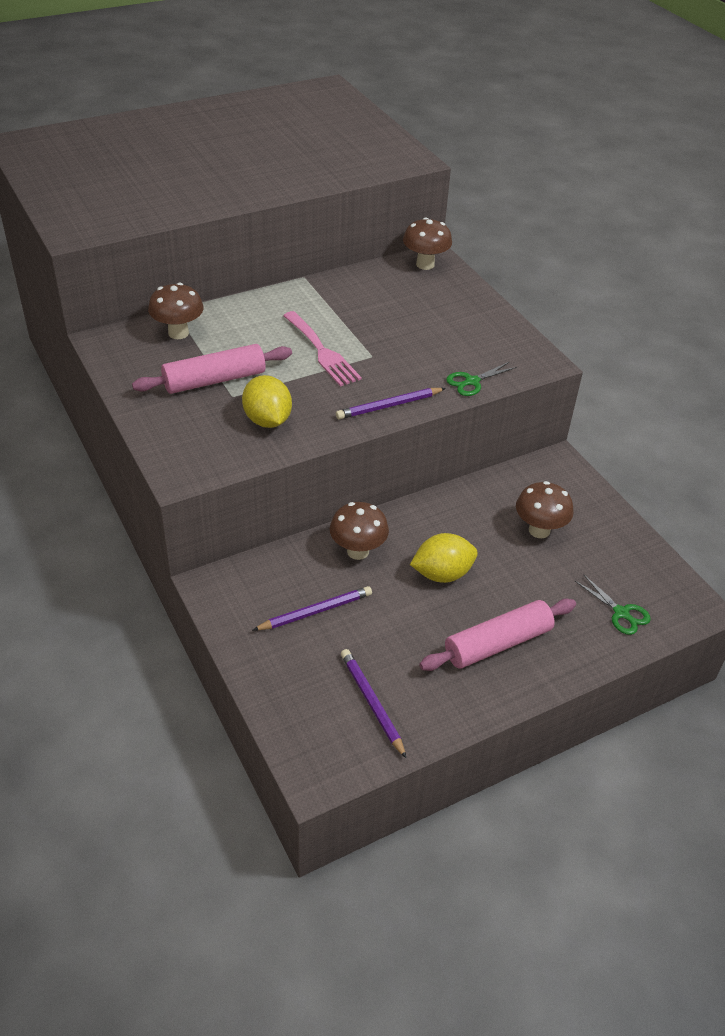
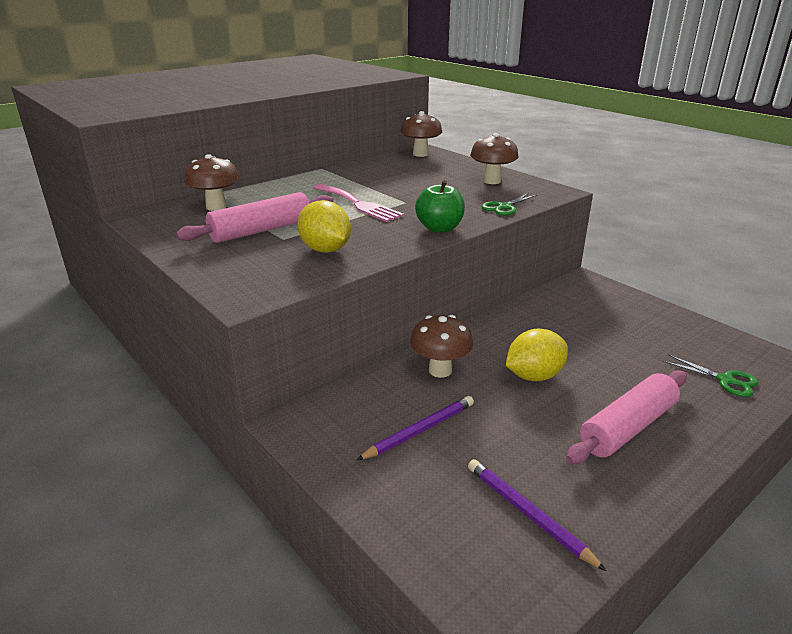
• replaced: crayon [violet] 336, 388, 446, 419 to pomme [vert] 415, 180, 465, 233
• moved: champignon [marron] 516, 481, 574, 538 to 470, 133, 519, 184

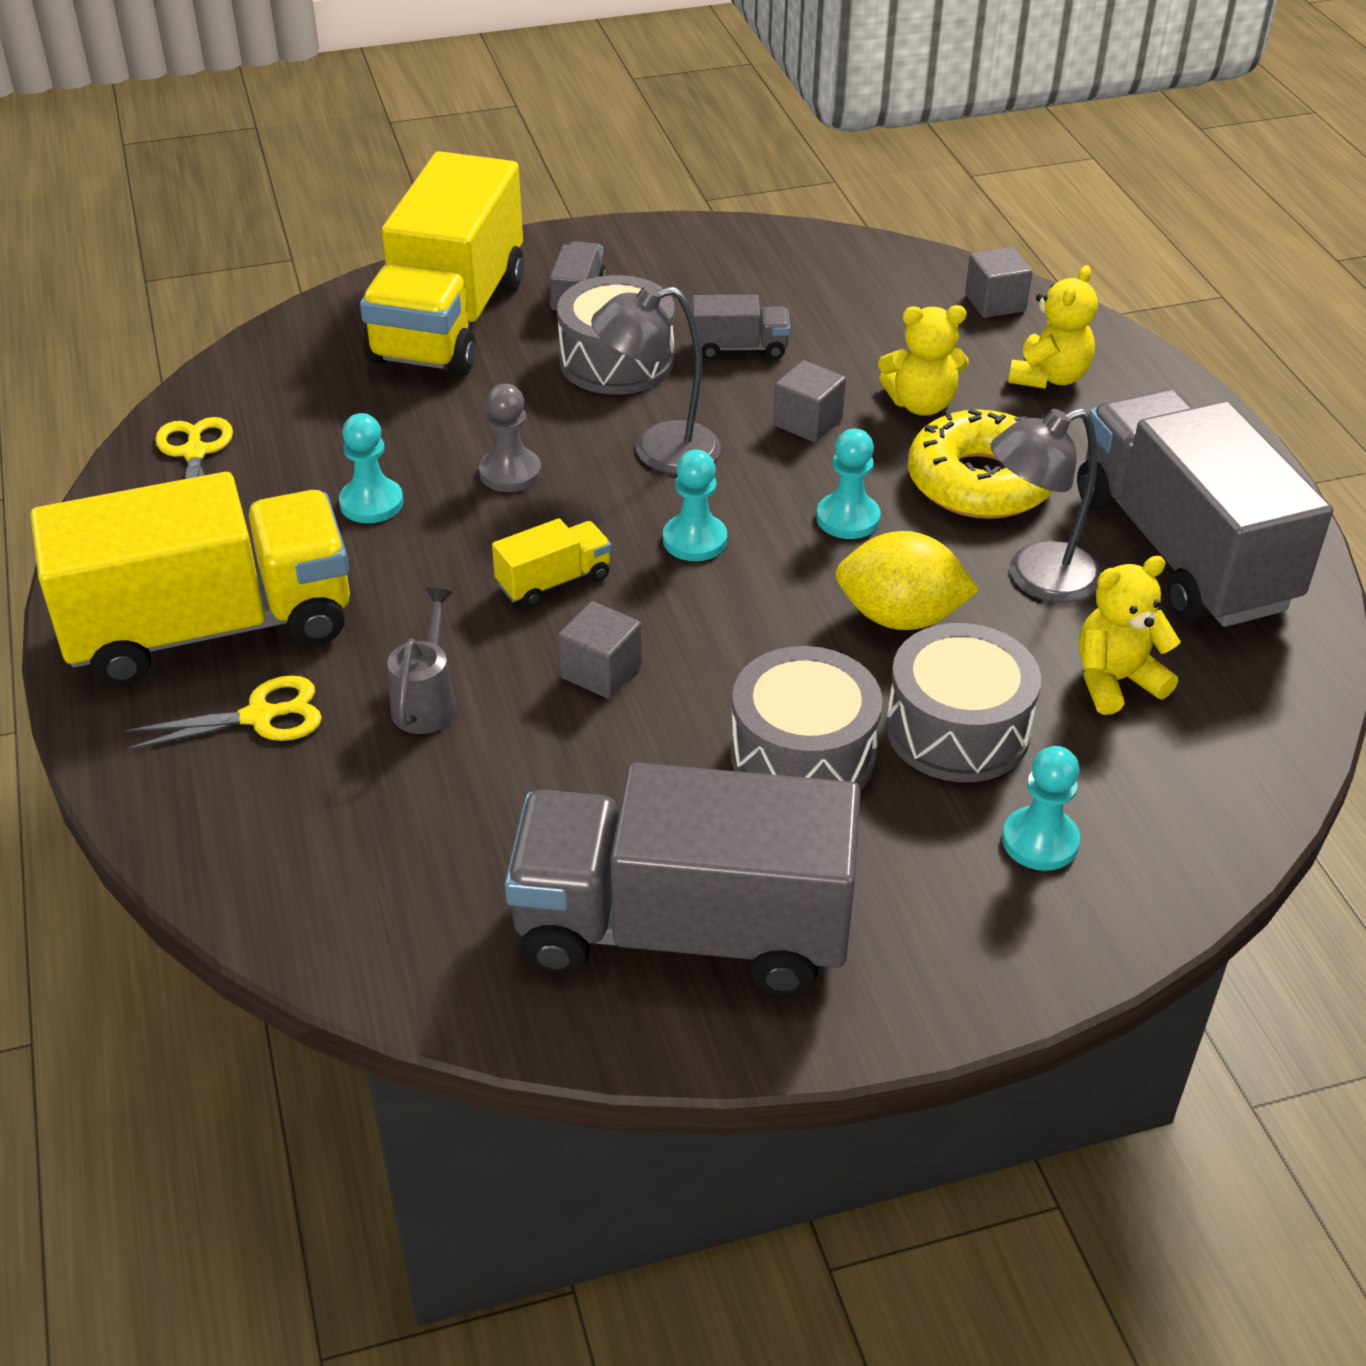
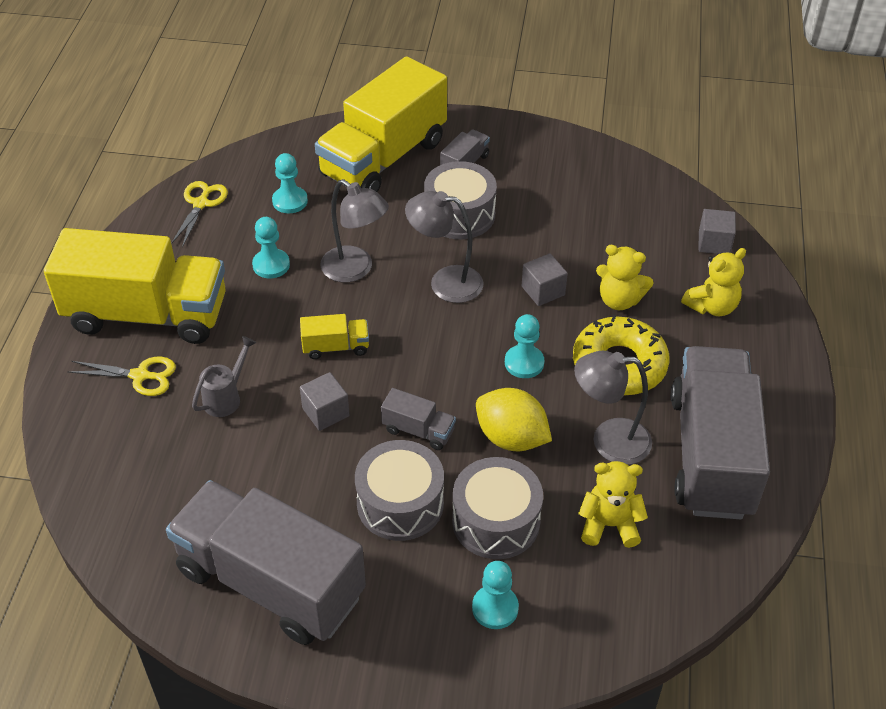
• moved: camion [gris] 692, 295, 790, 359 to 381, 388, 456, 450
• replaced: pion [gris] 479, 384, 541, 492 to lampe [gris] 320, 179, 389, 282
• moved: pion [turquoise] 663, 450, 727, 561 to 272, 153, 308, 213

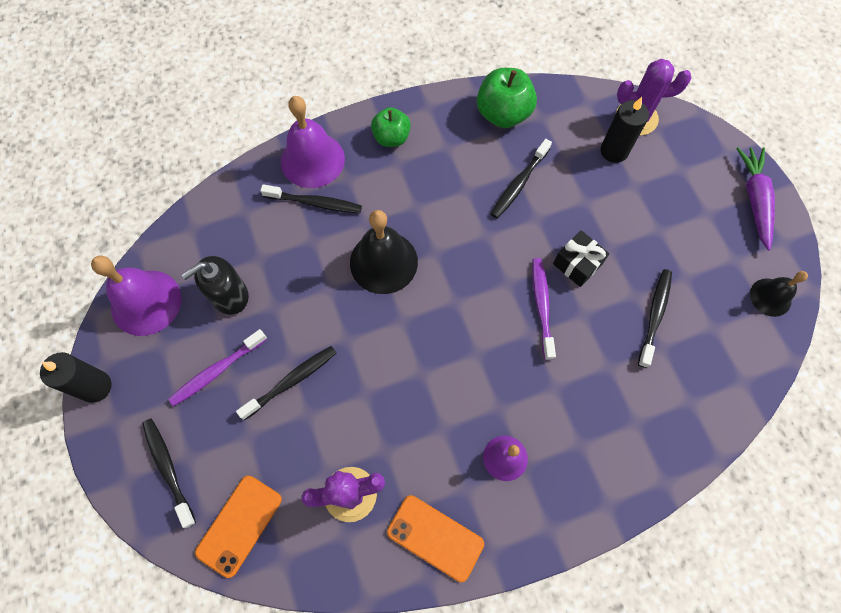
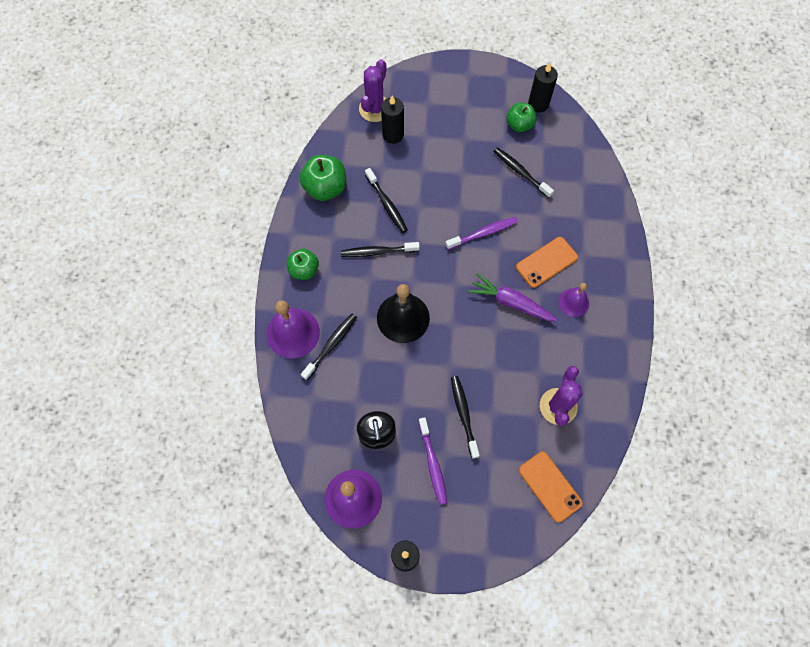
• moved: carotte [violet] 736, 147, 775, 250 to 468, 273, 557, 321
• removed: cadeau [noir] 553, 230, 609, 287
• turned: brosse à dents [violet] 532, 258, 556, 360 = 446, 217, 518, 250 135 degrees clockwise
• replaced: cloche [noir] 750, 271, 808, 317 to bougie [noir] 528, 63, 558, 112
• moved: brosse à dents [noir] 142, 418, 196, 528 to 341, 242, 420, 257
• moved: téléphone [orange] 387, 495, 484, 582 to 516, 237, 578, 288
• added: pomme [vert] 507, 103, 536, 132

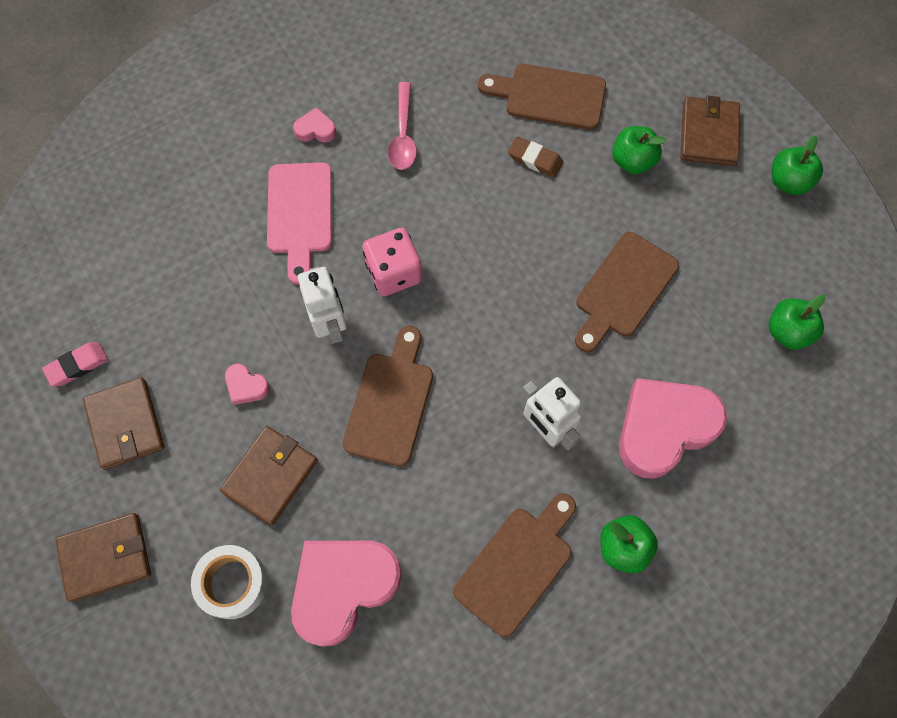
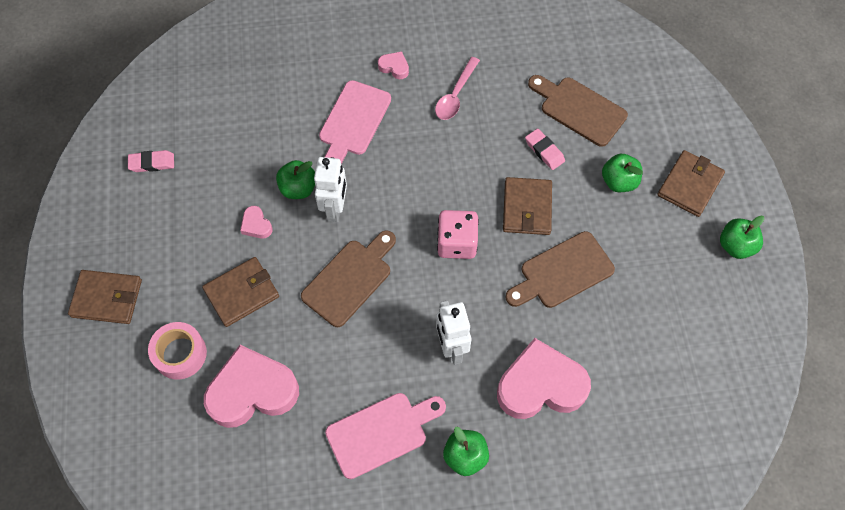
• recoloured: gomme [marron] 508, 136, 563, 178 to gomme [rose] 525, 129, 565, 170
• moved: dé [rose] 362, 228, 422, 296 to 437, 210, 479, 259
• moved: pomme [vert] 769, 294, 825, 350 to 276, 160, 315, 199
• moved: portefeuille [marron] 83, 377, 164, 470 to 503, 177, 552, 235
• recoloured: planche à découper [marron] 453, 493, 576, 637 to planche à découper [rose] 325, 393, 446, 479
• recoloured: ruban adhésif [blanc] 191, 545, 268, 619 to ruban adhésif [rose] 148, 322, 207, 380

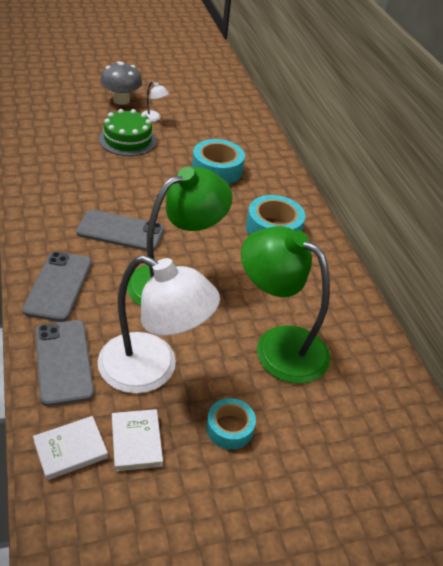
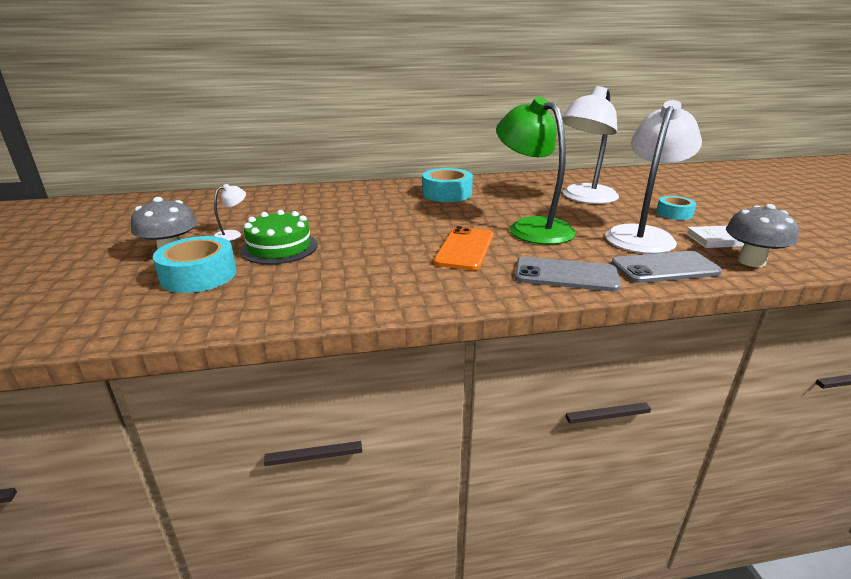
• moved: ruban adhésif [turquoise] 192, 139, 245, 184 to 153, 236, 237, 293
• recoloured: téléphone [gris] 76, 210, 164, 251 to téléphone [orange] 434, 226, 493, 270
• recoloured: lampe [vert] 241, 226, 330, 384 to lampe [blanc] 562, 86, 619, 204
• replaced: livre [blanc] 33, 416, 108, 480 to champignon [gris] 726, 204, 799, 267

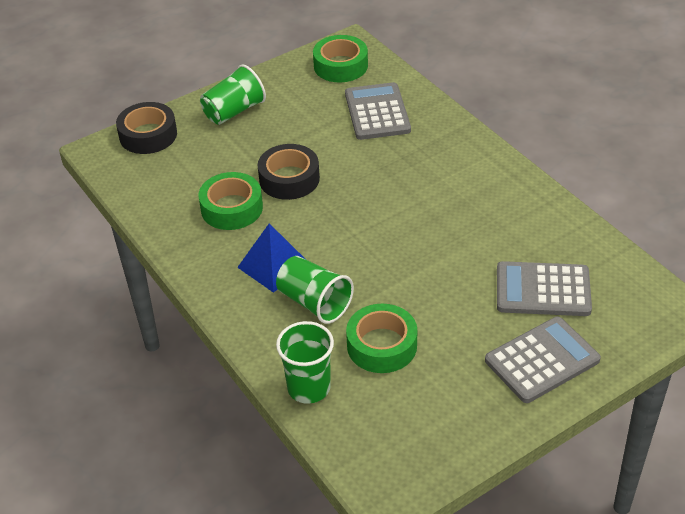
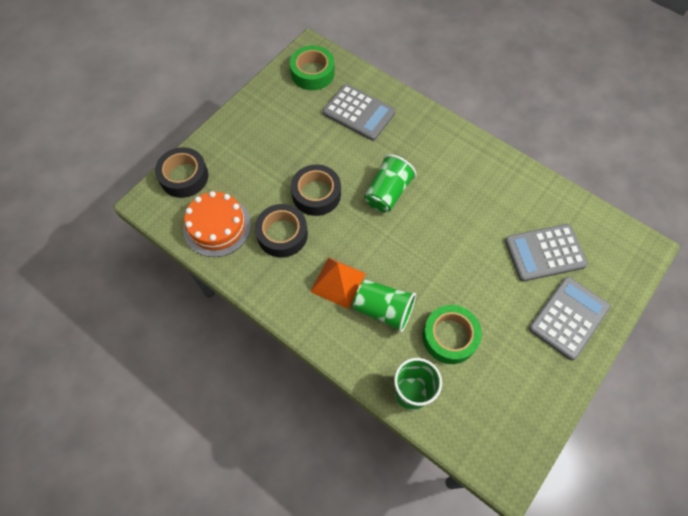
• moved: gobelet [vert] 200, 65, 266, 125 to 364, 155, 417, 212
• turned: calculatrice [gris] 345, 82, 411, 140 = 323, 84, 396, 141 150 degrees clockwise
• recoloured: ruban adhésif [vert] 198, 172, 263, 230 to ruban adhésif [noir] 255, 204, 308, 258
• recoloured: pyramide [bleu] 237, 223, 305, 293 to pyramide [orange] 310, 257, 366, 309
• added: gâteau [orange] 183, 191, 251, 257

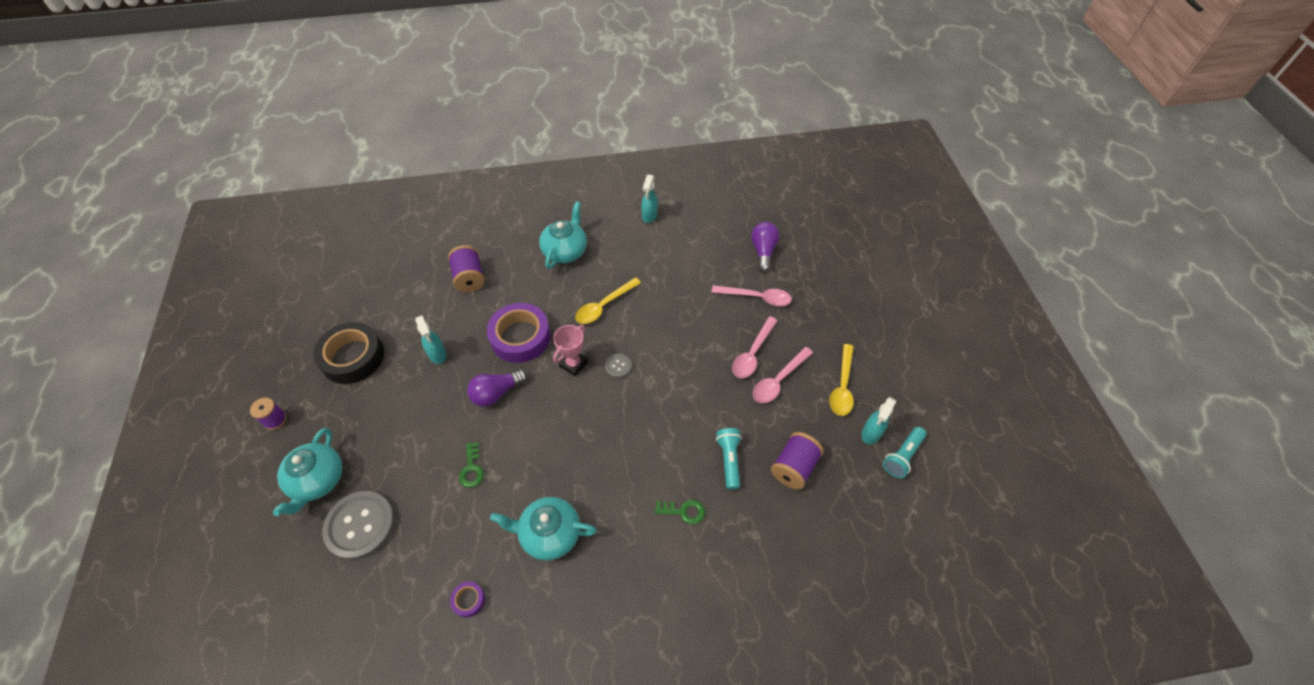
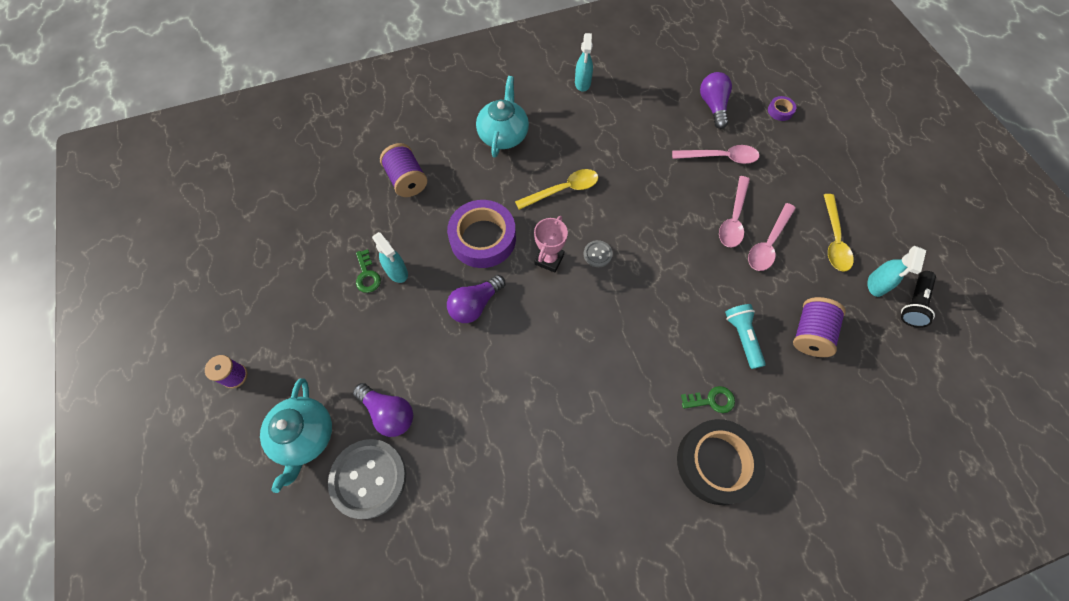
• turned: cuillère [jaune] 575, 278, 641, 324 = 515, 169, 598, 210 150 degrees counterclockwise
• moved: ruban adhésif [noir] 313, 322, 384, 384 to 677, 419, 766, 505
• recoloured: lampe de poche [turquoise] 883, 427, 926, 478 to lampe de poche [noir] 901, 271, 936, 328
• moved: clé [vert] 459, 442, 484, 488 to 356, 249, 381, 293
• removed: théière [turquoise] 490, 497, 597, 561
• moved: ruban adhésif [violet] 450, 581, 485, 618 to 768, 96, 796, 121
• added: ampoule [violet] 353, 383, 413, 437

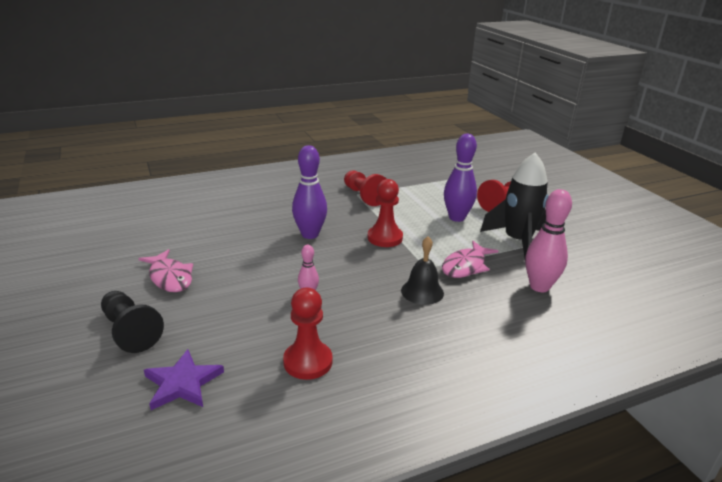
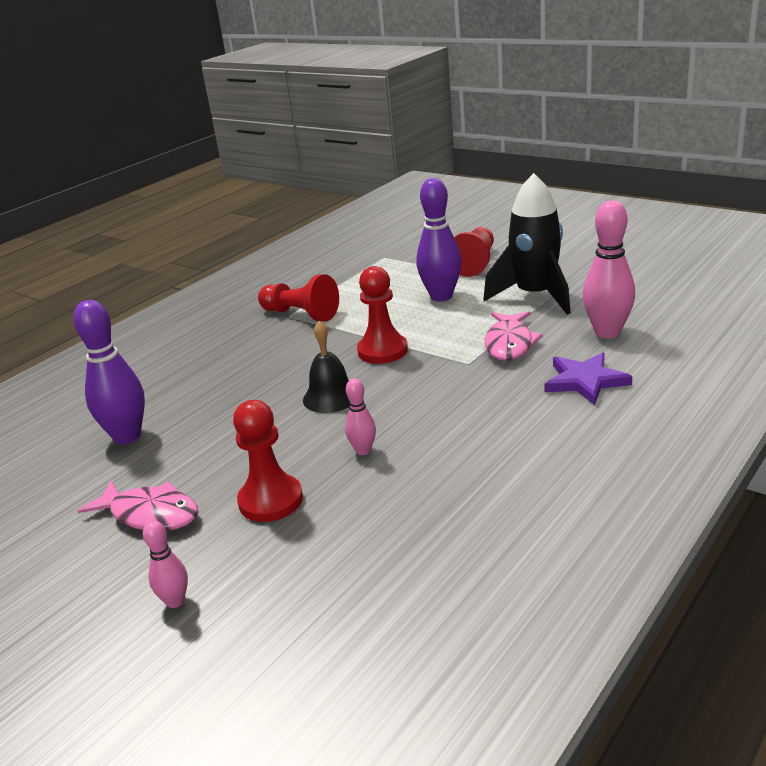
• moved: quille [violet] 292, 145, 327, 239 to 73, 300, 145, 444
• moved: cloche [noir] 401, 236, 444, 305 to 303, 321, 350, 413
• moved: pion [rouge] 283, 288, 332, 380 to 233, 400, 303, 522
• replaced: pion [noir] 101, 291, 164, 353 to quille [rose] 143, 520, 188, 608
• moved: étoile [violet] 144, 349, 224, 410 to 545, 353, 632, 405

